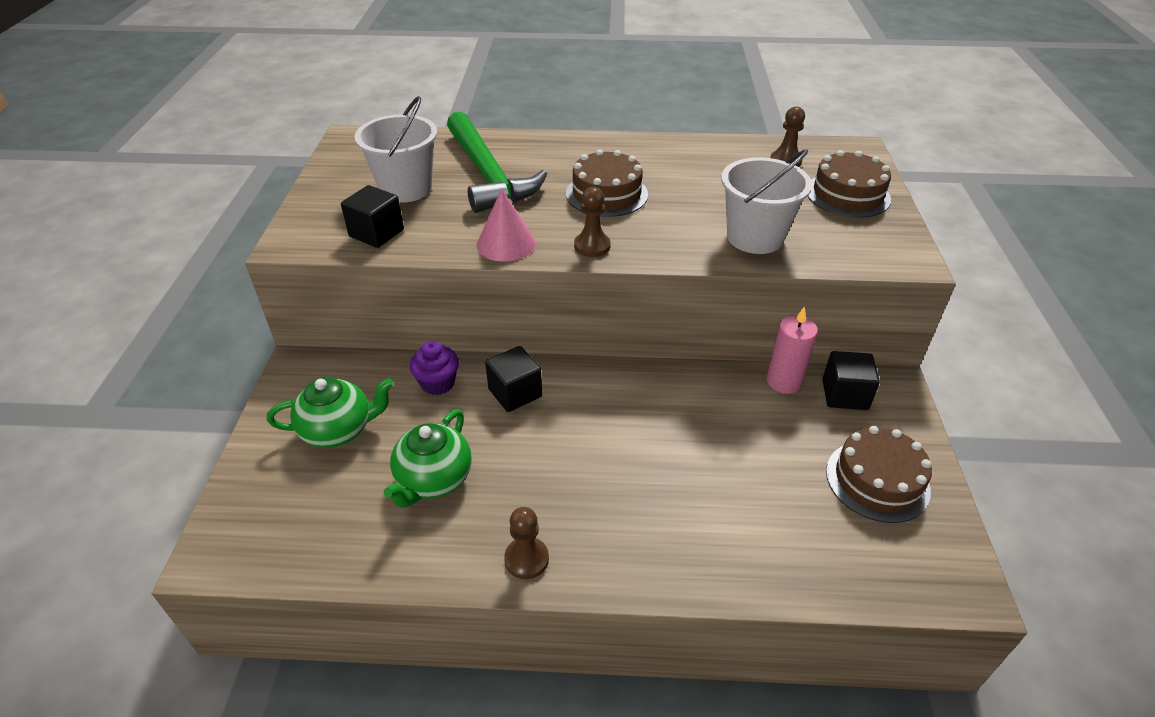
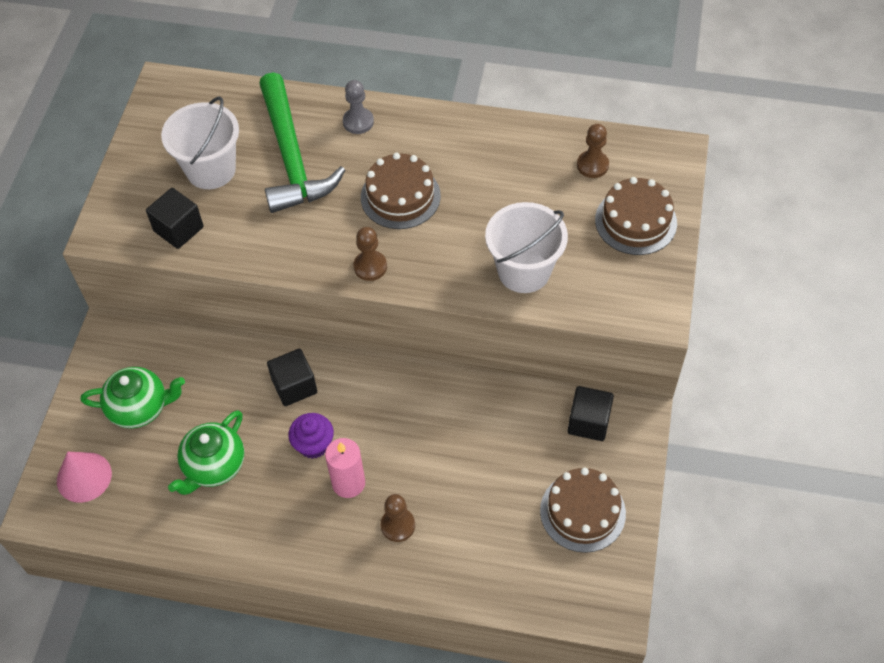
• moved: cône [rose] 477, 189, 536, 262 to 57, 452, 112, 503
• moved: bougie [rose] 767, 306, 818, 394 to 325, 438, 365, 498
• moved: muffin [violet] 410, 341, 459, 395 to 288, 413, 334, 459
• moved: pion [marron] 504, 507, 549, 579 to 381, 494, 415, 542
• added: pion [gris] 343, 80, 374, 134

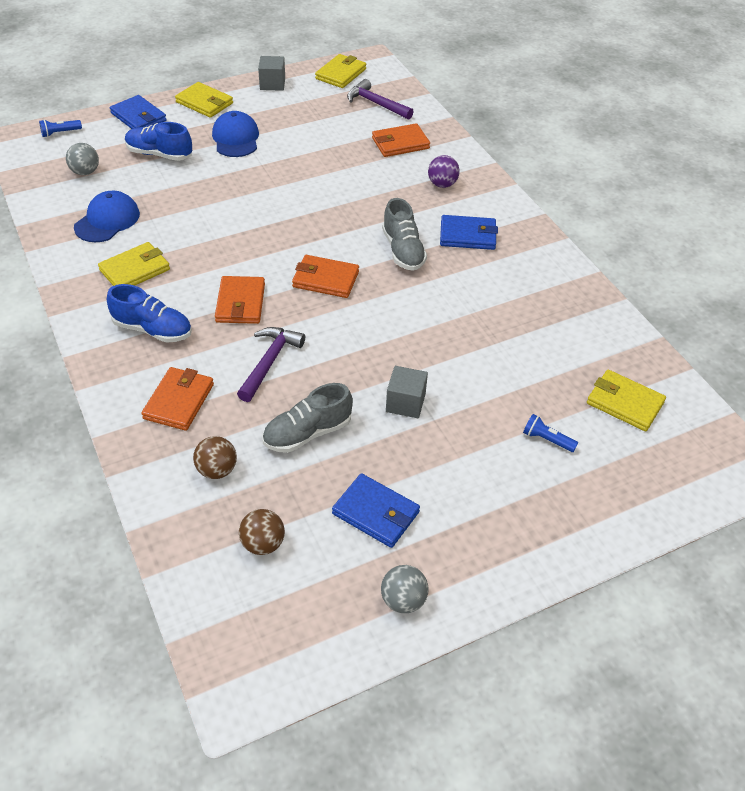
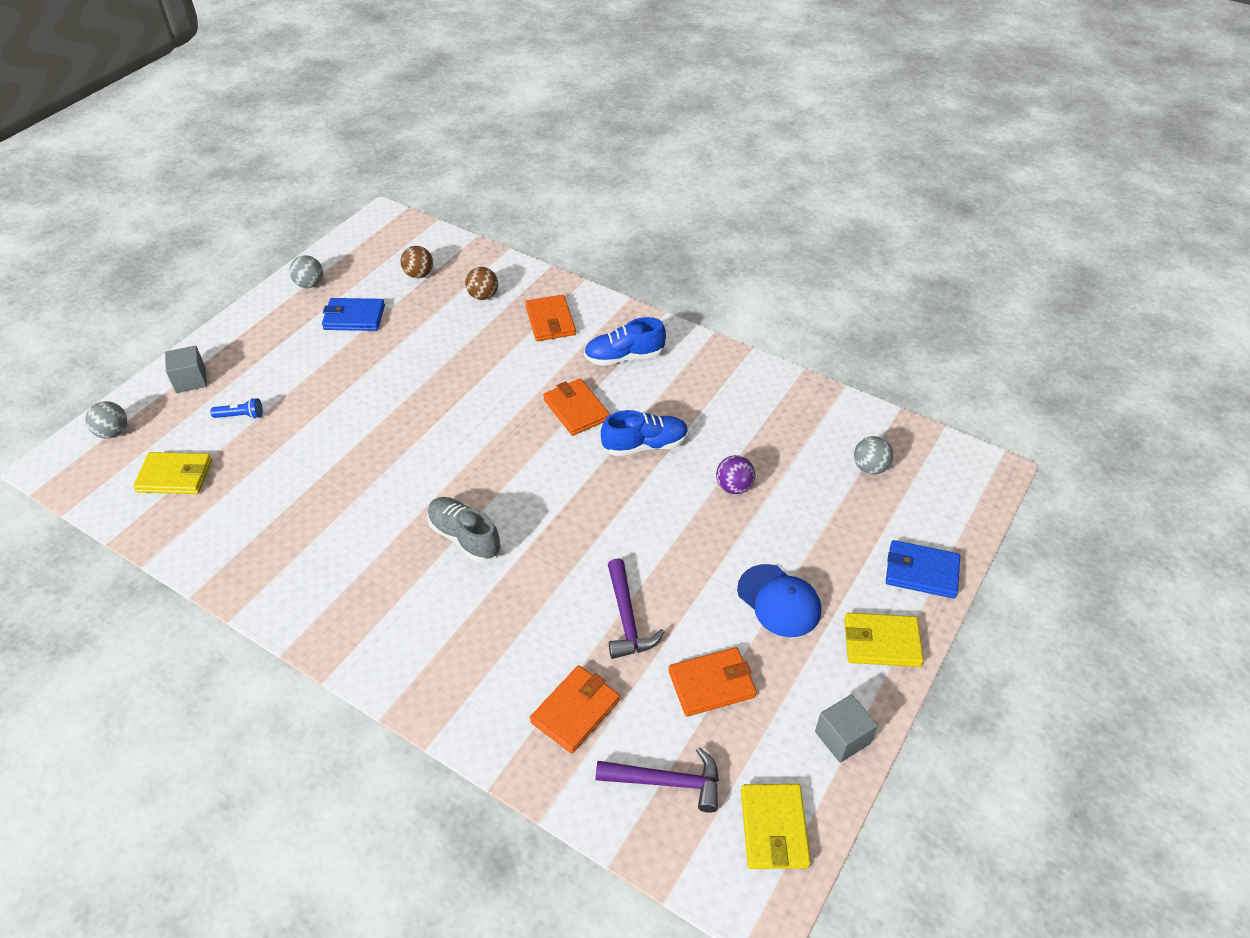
• removed: lampe de poche [bleu] 39, 120, 82, 137
• moved: chaussure [bleu] 125, 122, 192, 161 to 601, 410, 689, 456
• moved: balle [violet] 428, 155, 460, 188 to 716, 455, 755, 494
• removed: casquette [bleu] 74, 191, 140, 242
• removed: portefeuille [bleu] 440, 215, 498, 250
• removed: portefeuille [jaune] 98, 242, 170, 286
• moved: portefeuille [orange] 292, 255, 359, 298 to 669, 647, 757, 717
• moved: marteau [violet] 237, 327, 305, 402 to 608, 558, 664, 659
• moved: cube [gris] 386, 366, 428, 418 to 165, 346, 207, 393
• removed: chaussure [gris] 262, 383, 353, 453
• added: balle [gris] 86, 401, 127, 439

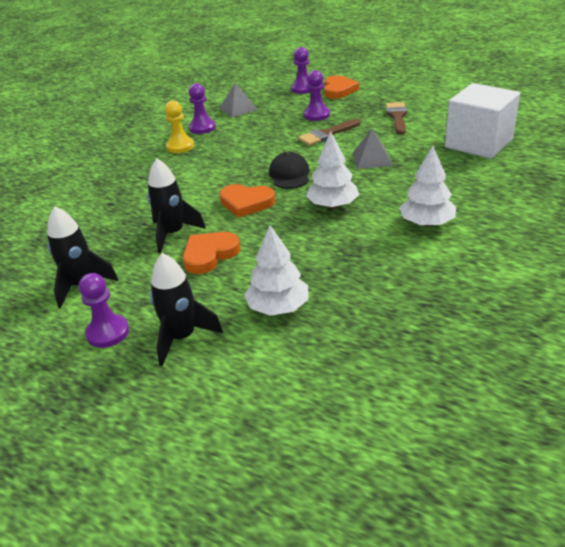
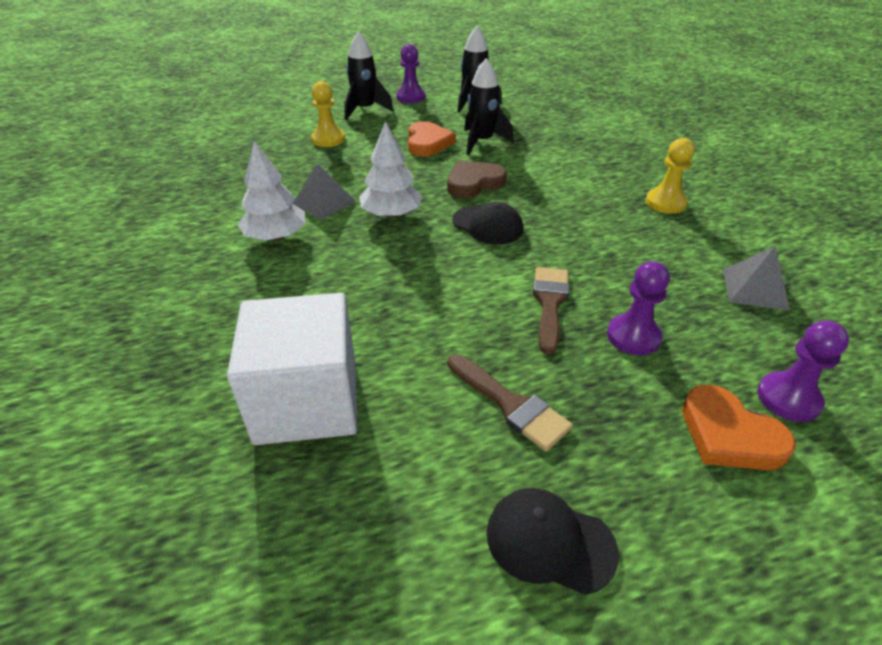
• removed: pion [violet] 189, 83, 216, 134
• moved: pyramide [gris] 352, 129, 393, 169 to 292, 164, 356, 220
• recoloured: cœur [orange] 219, 184, 275, 218 to cœur [marron] 447, 161, 507, 198
• replaced: arbre [blanc] 244, 225, 309, 316 to pion [jaune] 311, 81, 345, 147
• added: casquette [noir] 487, 488, 619, 595

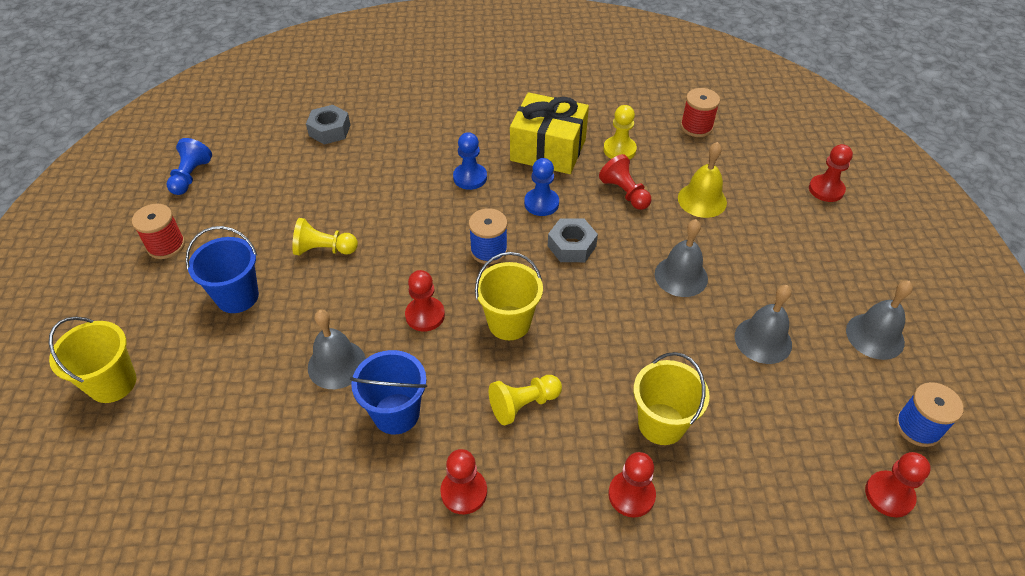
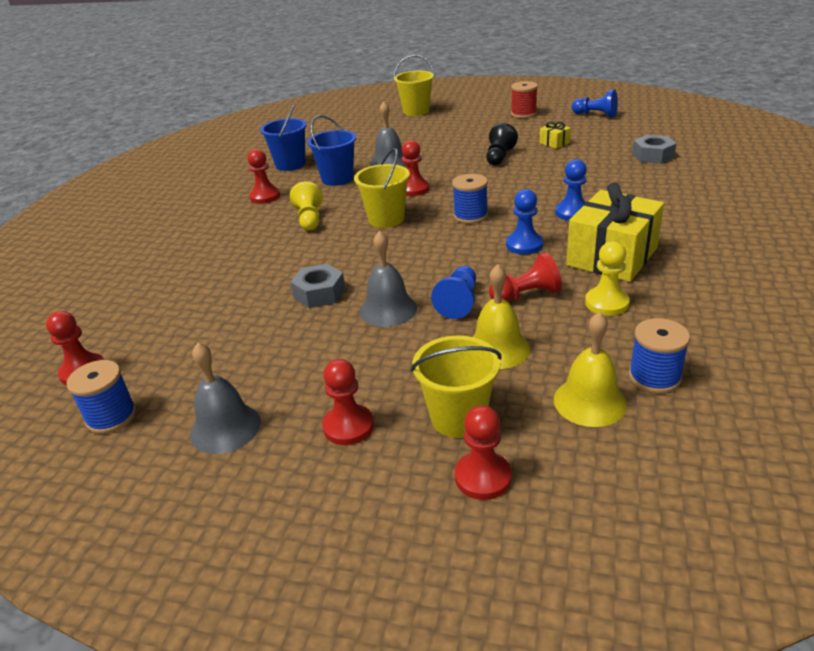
• recoloured: bobine [rouge] 681, 88, 720, 137 to bobine [bleu] 629, 318, 690, 394
• recoloured: pion [jaune] 292, 218, 358, 255 to pion [noir] 486, 123, 518, 165
• moved: écrou [gris] 548, 218, 598, 262 to 290, 264, 345, 308
• moved: seau [bleu] 186, 226, 259, 313 to 260, 104, 307, 171
• removed: cloche [gris] 735, 285, 792, 364
• moved: seau [jaune] 634, 352, 710, 445 to 411, 336, 501, 438
• moved: pion [rouge] 608, 452, 656, 518 to 322, 359, 374, 445
• added: cadeau [jaune] 539, 122, 571, 149
• added: pion [bleu] 431, 266, 476, 319
• added: cloche [jaune] 554, 312, 627, 427

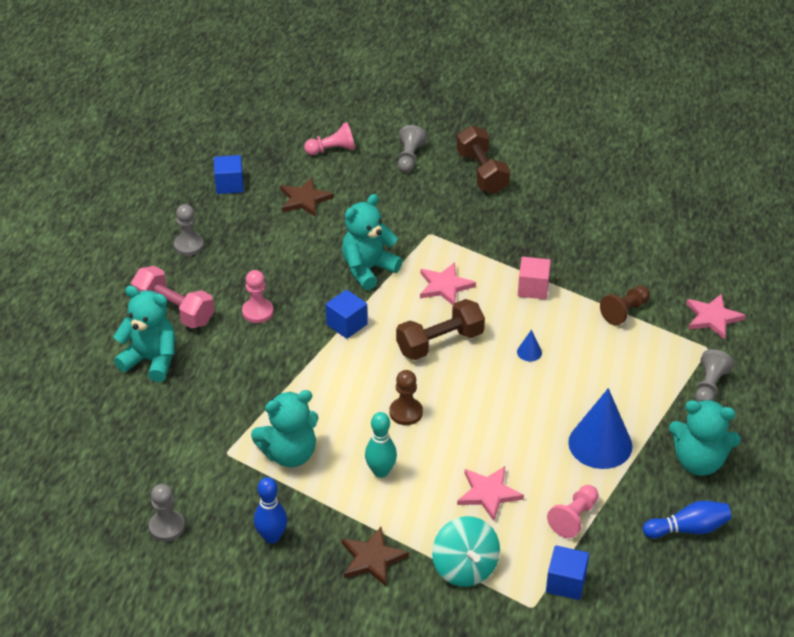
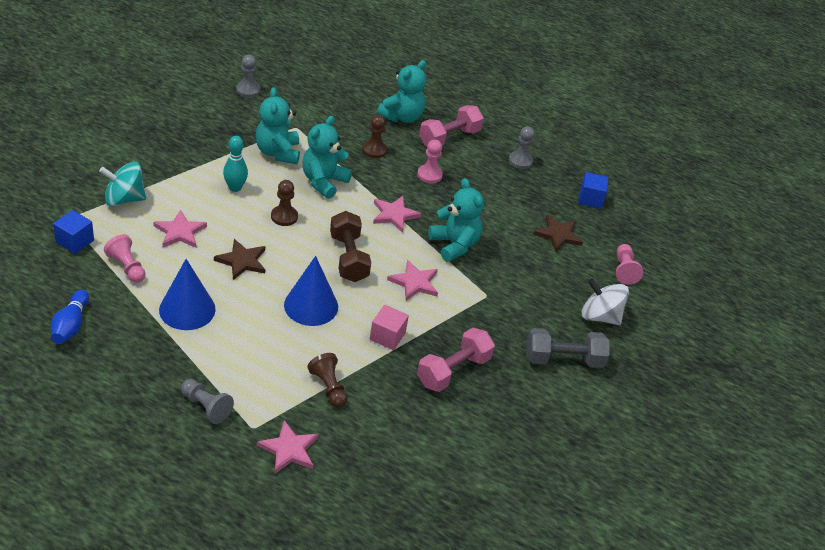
• replaced: pion [gris] 398, 125, 427, 173 to toupie [blanc] 582, 279, 629, 325
• recoloured: haltère [marron] 457, 125, 510, 194 to haltère [gris] 527, 328, 609, 368
• replaced: cube [bleu] 326, 290, 368, 339 to étoile [rose] 373, 196, 421, 233
• resized: cône [bleu] 517, 330, 542, 361 = 284, 256, 338, 326 x2.40
• moved: ours en peluche [turquoise] 669, 400, 741, 476 to 302, 116, 352, 199
• removed: quille [bleu] 254, 477, 287, 543
• moved: étoile [marron] 342, 527, 409, 586 to 214, 239, 265, 280
• added: pion [marron] 362, 115, 387, 158
• added: haltère [rose] 417, 328, 495, 392

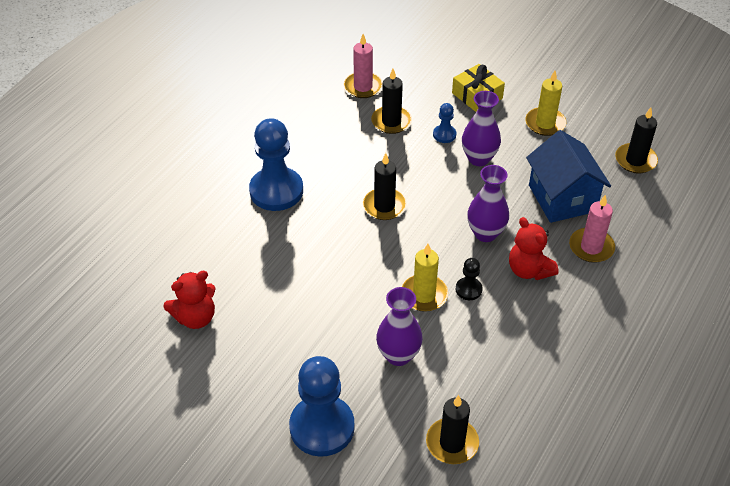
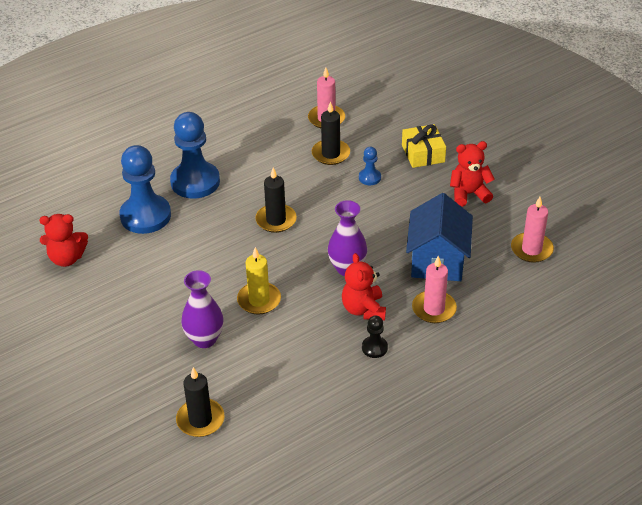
• replaced: bougie [jaune] 525, 71, 566, 136 to ours en peluche [rouge] 450, 141, 495, 207
• removed: vase [violet] 462, 91, 501, 166
• recoloured: bougie [noir] 615, 107, 658, 174 to bougie [rose] 511, 197, 554, 263
• moved: pion [noir] 456, 258, 483, 300 to 362, 315, 388, 358
• moved: pion [bleu] 289, 356, 355, 457 to 119, 145, 171, 234

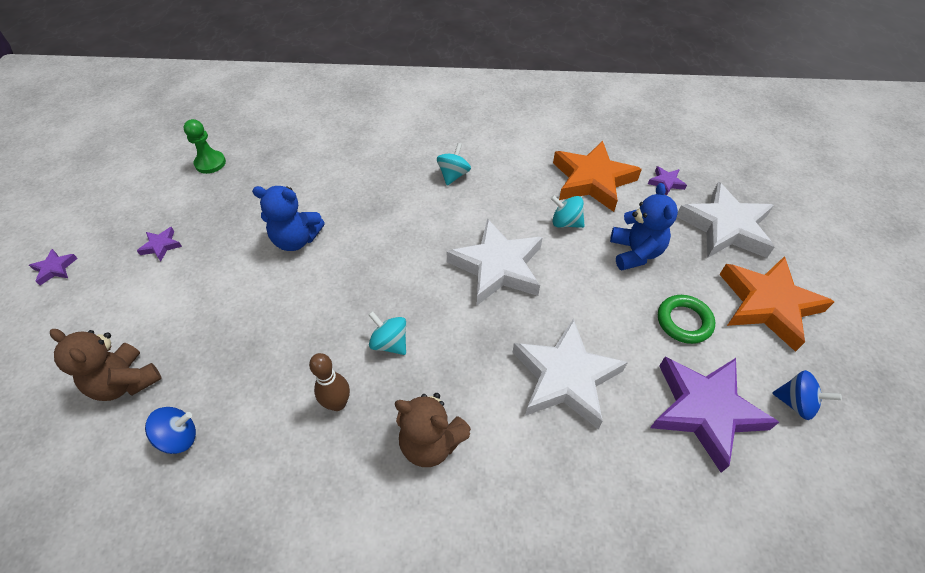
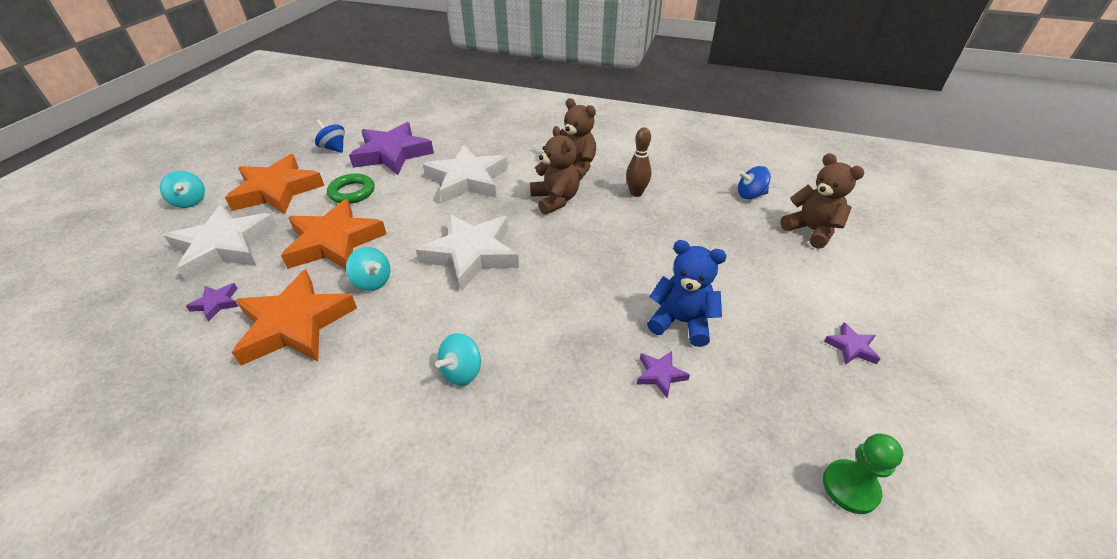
• replaced: ours en peluche [bleu] 610, 183, 678, 270 to étoile [orange] 281, 199, 387, 269
• moved: étoile [violet] 29, 249, 78, 285 to 637, 351, 690, 398
• moved: toupie [turquoise] 368, 311, 406, 355 to 160, 171, 205, 208
• added: ours en peluche [marron] 530, 126, 579, 215

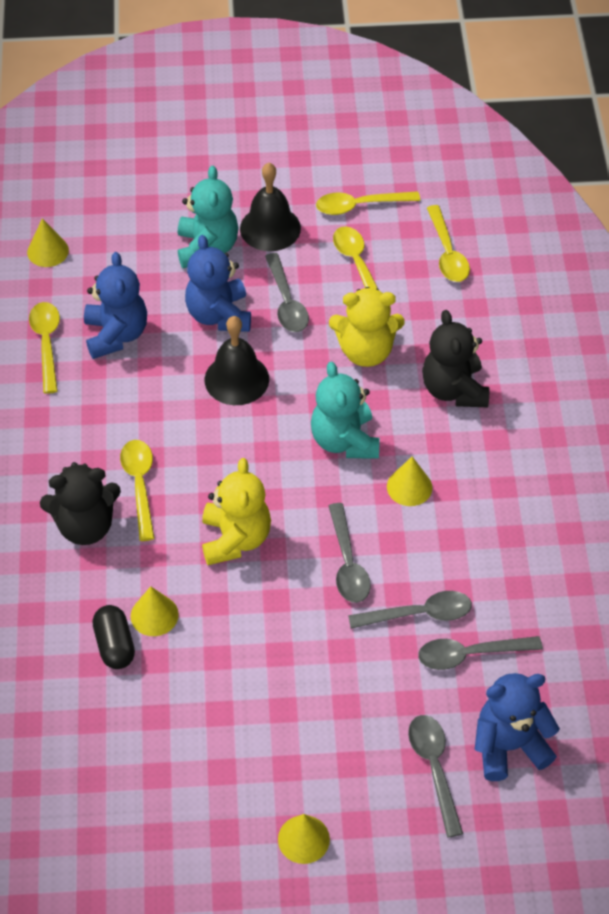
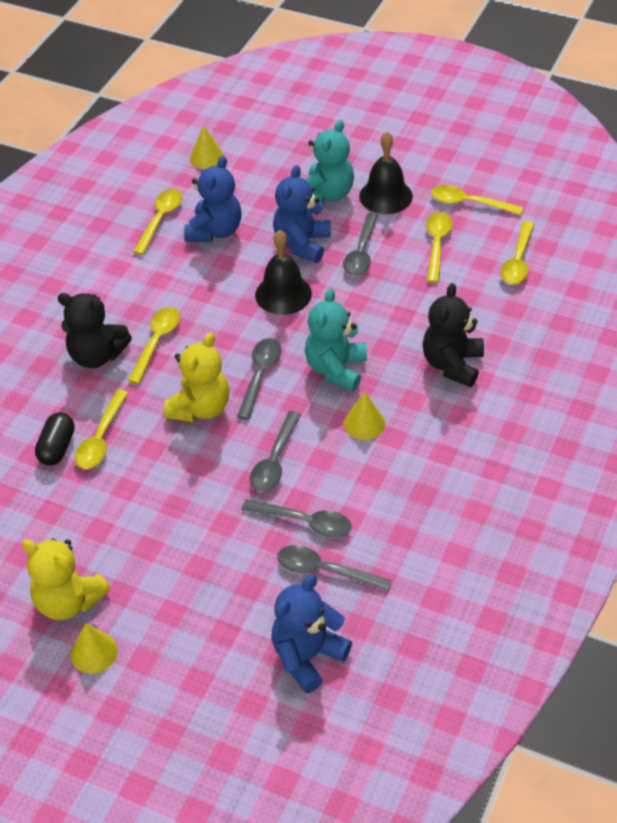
• moved: ours en peluche [jaune] 329, 287, 404, 367 to 21, 538, 111, 620
• replaced: cône [jaune] 131, 586, 179, 636 to cuillère [jaune] 75, 390, 128, 469
• turned: ours en peluche [bleu] 475, 673, 560, 781 = 272, 575, 352, 693 60 degrees counterclockwise
• moved: cuillère [gris] 408, 715, 463, 838 to 237, 338, 282, 420

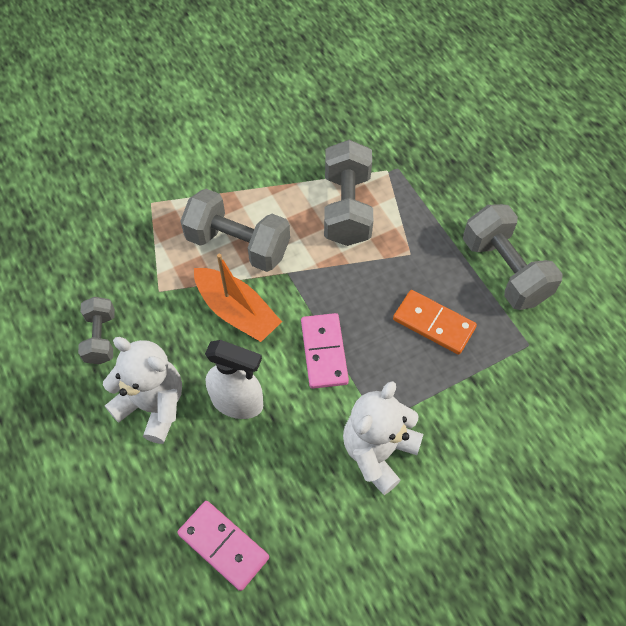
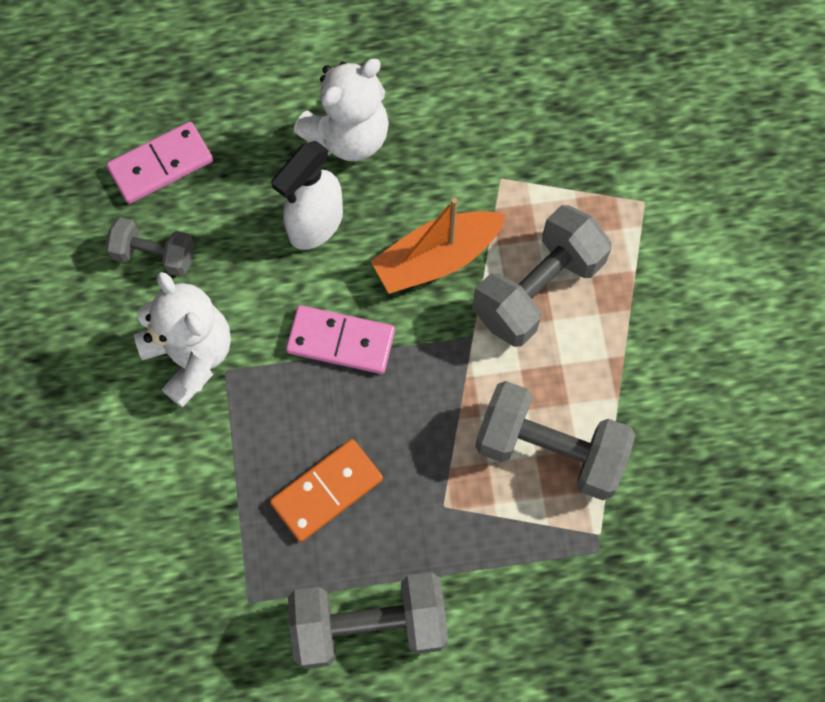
• moved: haltère [gris] 78, 297, 115, 364 to 105, 217, 195, 277

